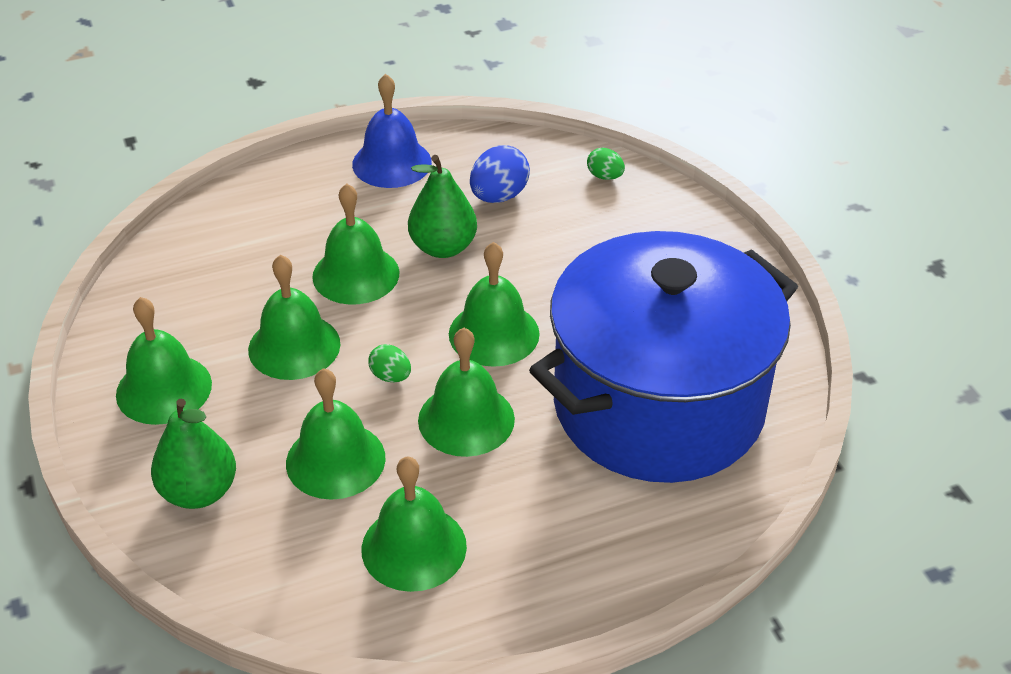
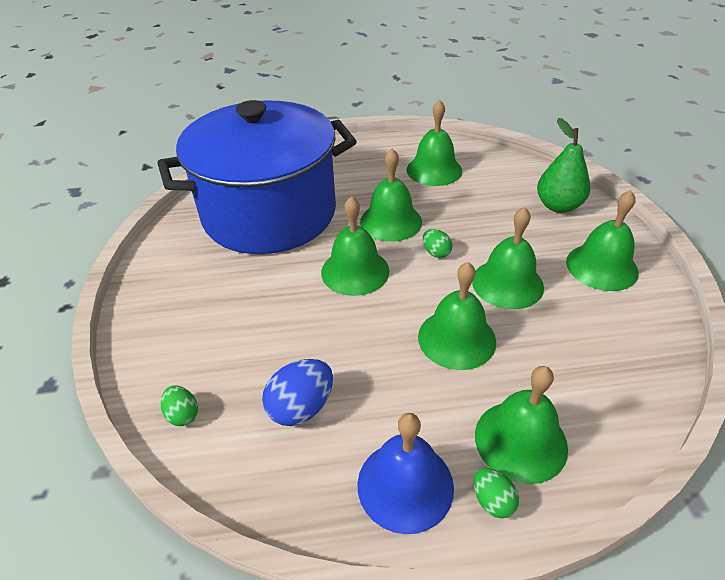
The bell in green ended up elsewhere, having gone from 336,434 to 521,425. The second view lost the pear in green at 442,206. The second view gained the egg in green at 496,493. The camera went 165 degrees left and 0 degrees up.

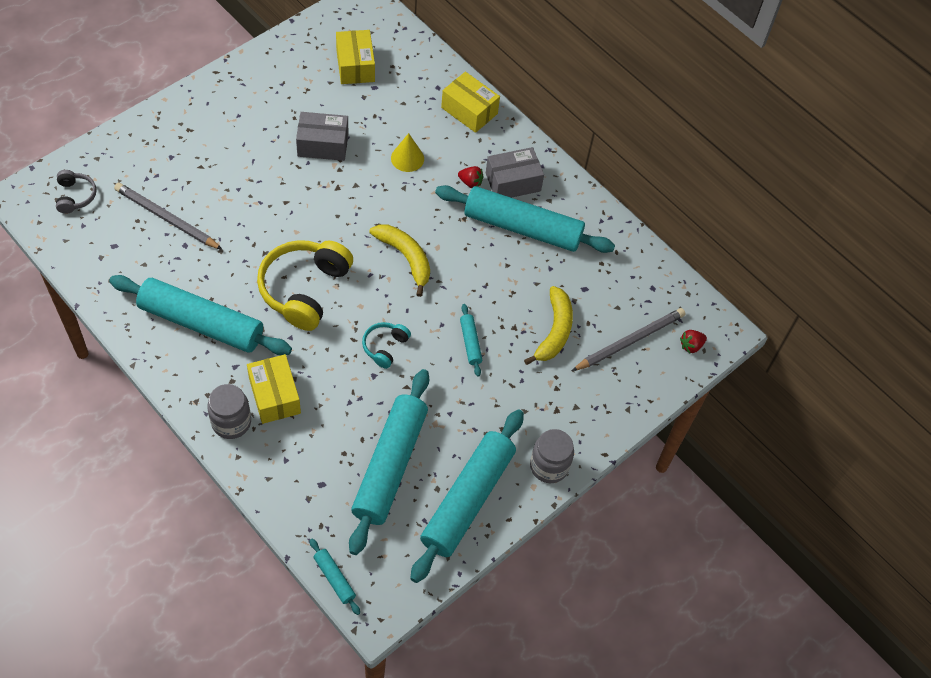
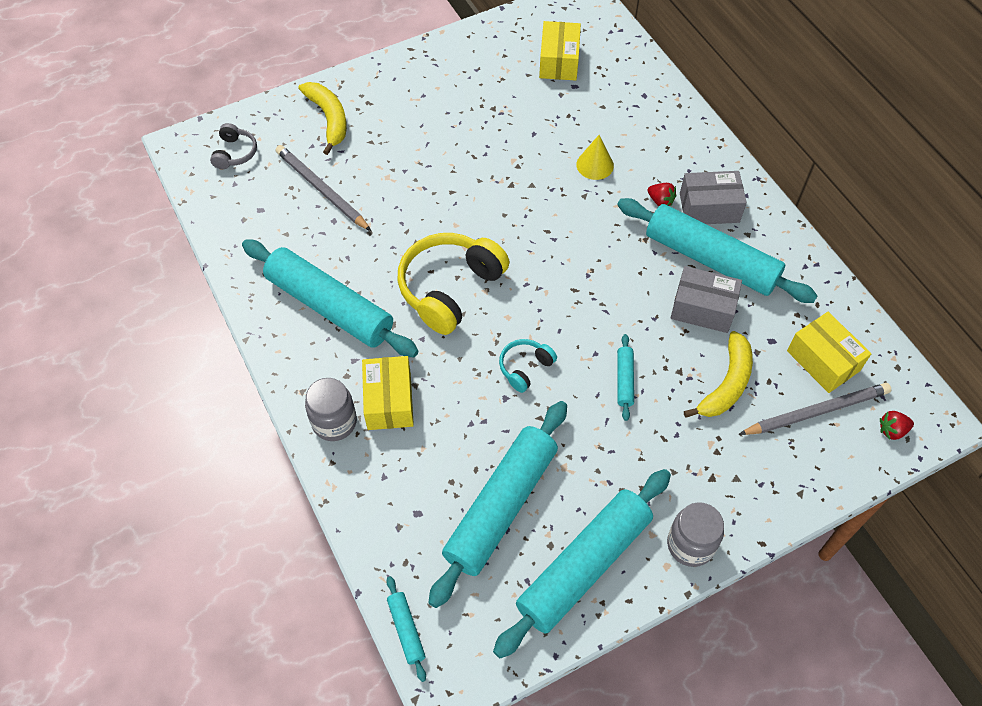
The box in grey ended up elsewhere, having gone from 322,136 to 706,299. The banana in yellow ended up elsewhere, having gone from 399,260 to 323,118. The box in yellow ended up elsewhere, having gone from 470,102 to 829,352. The camera went 20 degrees right and 0 degrees up.

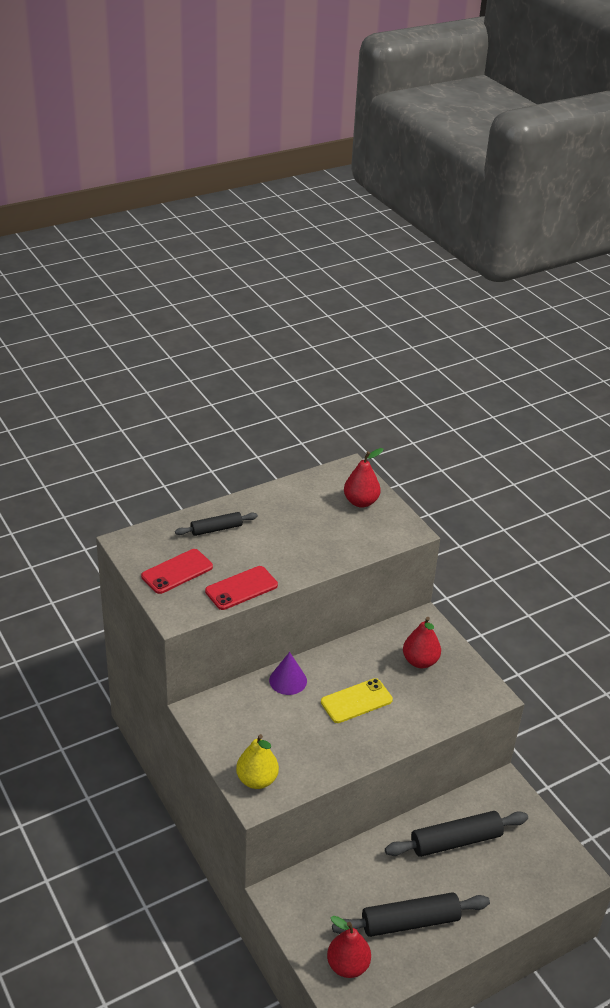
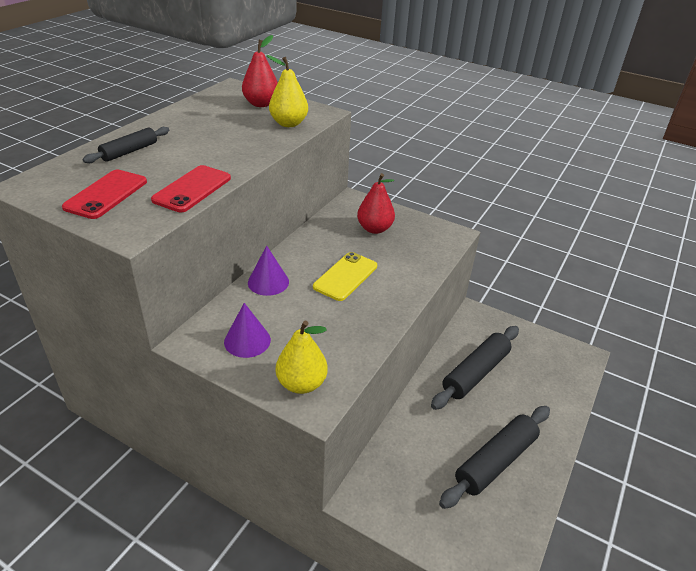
The second view lost the pear in red at 349,947. The second view gained the cone in purple at 247,330. The second view gained the pear in yellow at 287,91. The camera went 30 degrees left and 0 degrees up.

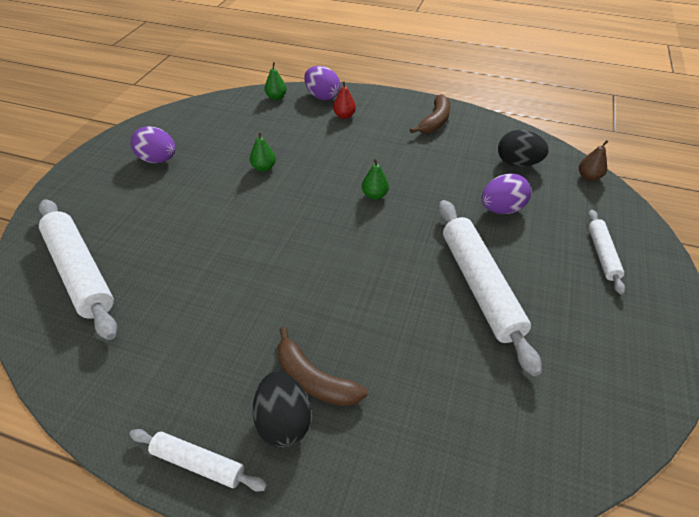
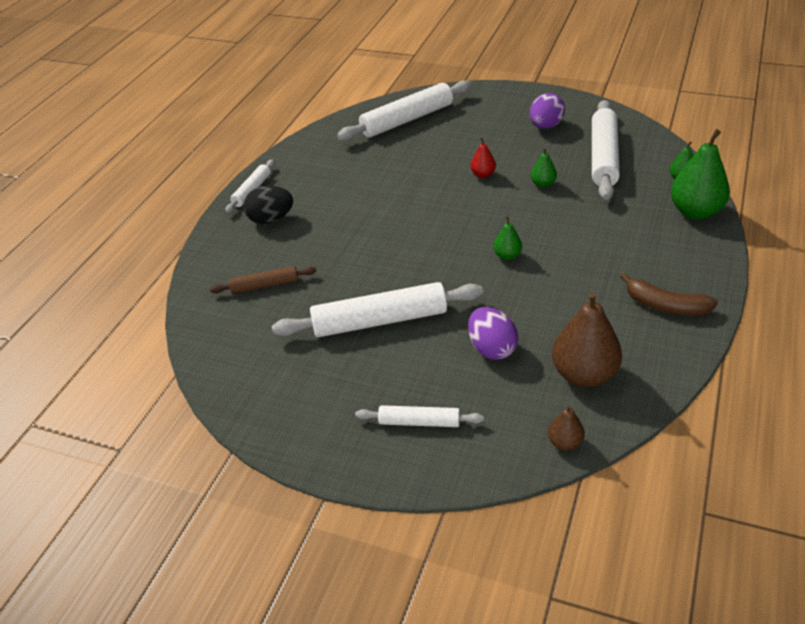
The second view lost the banana in brown at 322,366. Where the egg in purple stood at 322,83, the pear in green came to stand at 700,174. The pear in red ended up elsewhere, having gone from 344,100 to 483,157. Where the egg in black stood at 523,148, the pear in brown came to stand at 587,339. The second view gained the rolling pin in brown at 263,280. The second view gained the rolling pin in white at 606,150. The camera went 95 degrees right and 5 degrees down.

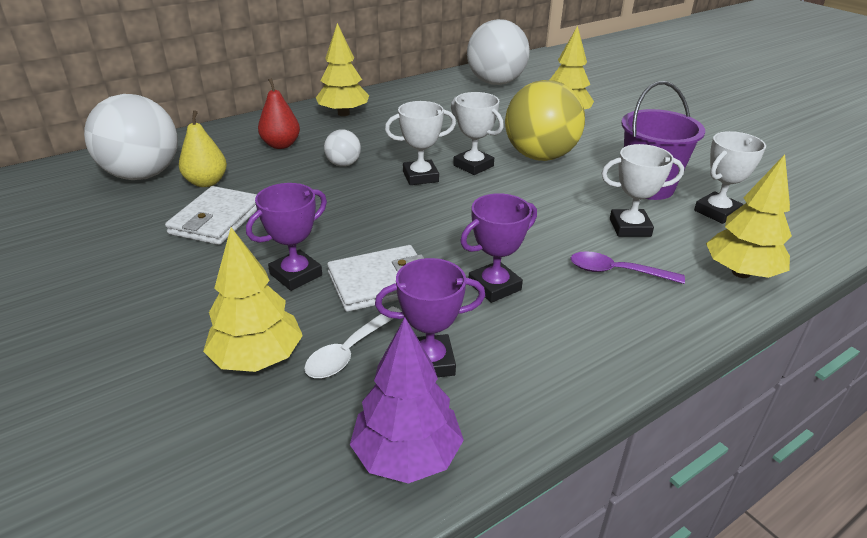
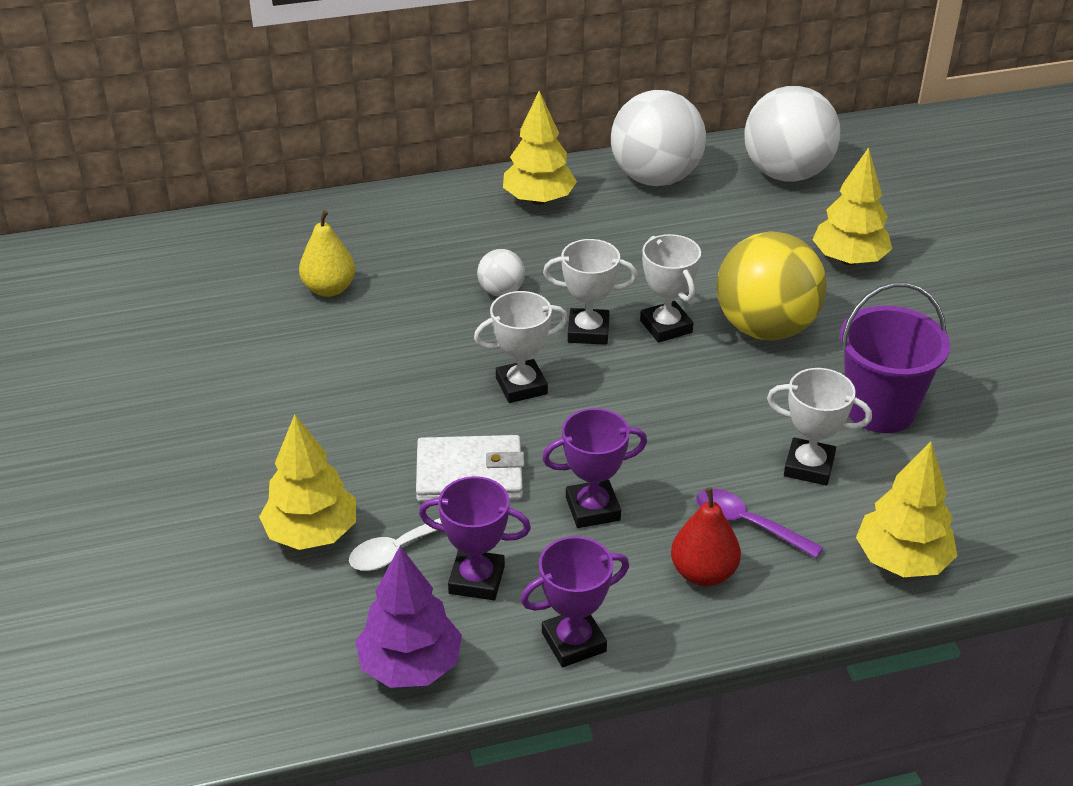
The ball in white ended up elsewhere, having gone from 131,137 to 658,138. The second view lost the wallet in white at 211,215. The trophy in purple ended up elsewhere, having gone from 286,237 to 575,601. The pear in red ended up elsewhere, having gone from 279,113 to 706,536. The trophy in white ended up elsewhere, having gone from 730,177 to 521,347. The camera went 20 degrees right and 5 degrees up.

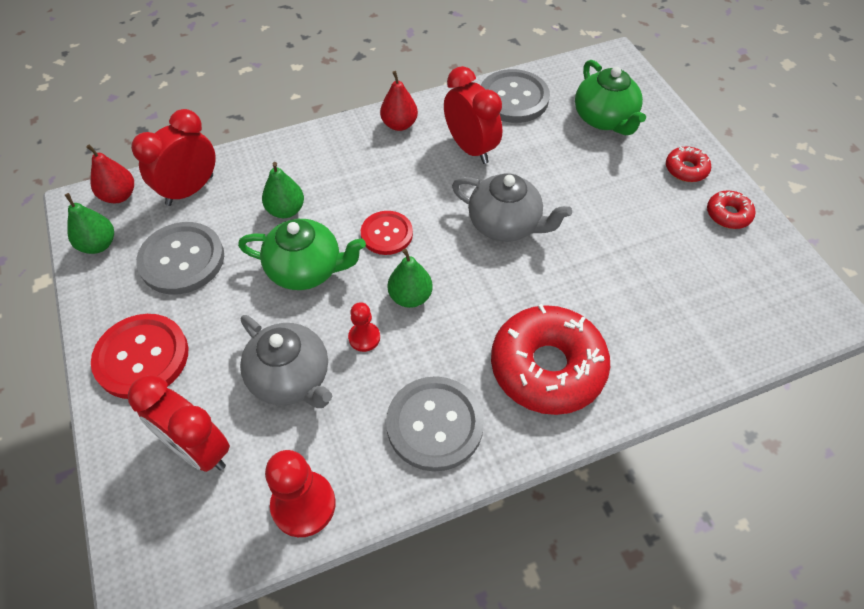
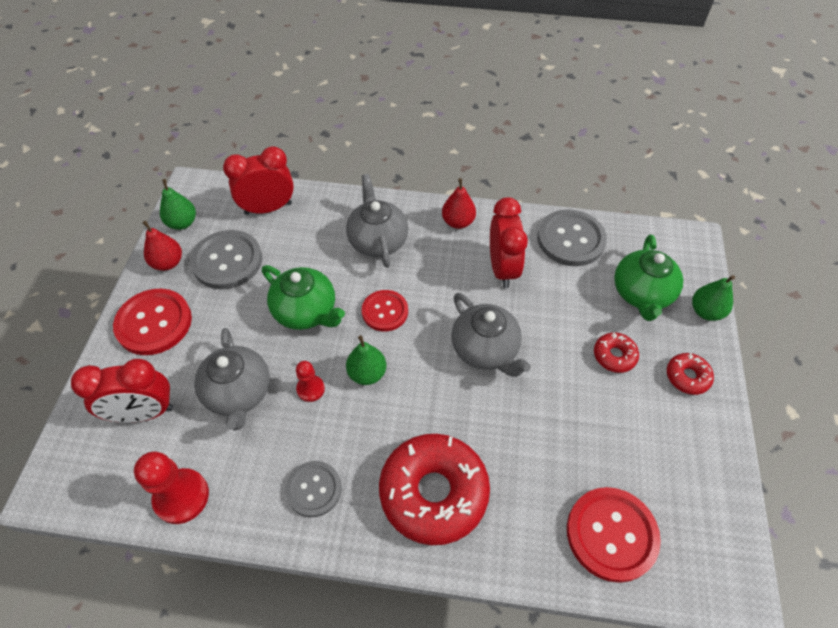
The pear in red ended up elsewhere, having gone from 110,173 to 162,246. The clock in red at 179,423 ended up facing another way, 75 degrees counterclockwise from before. The pear in green ended up elsewhere, having gone from 283,190 to 713,298. The size of the button in grey at 435,424 changed by a factor of 0.64. The donut in red ended up elsewhere, having gone from 731,209 to 616,353. The second view gained the teapot in grey at 377,221. The second view gained the button in red at 614,535. The camera went 30 degrees right and 0 degrees up.

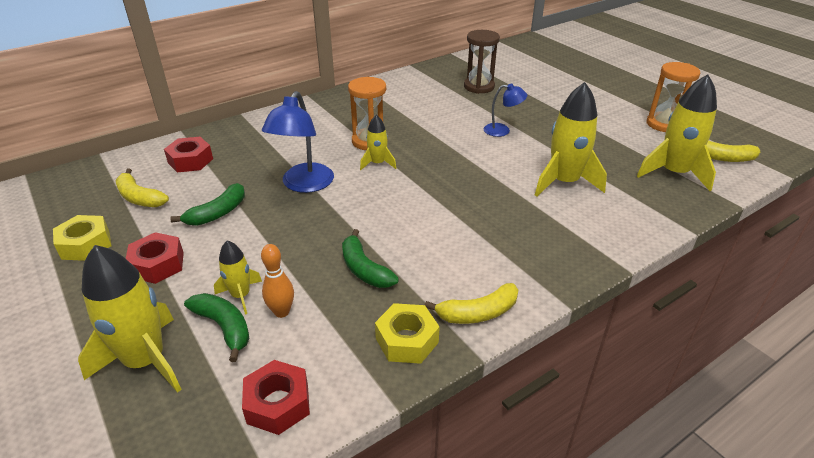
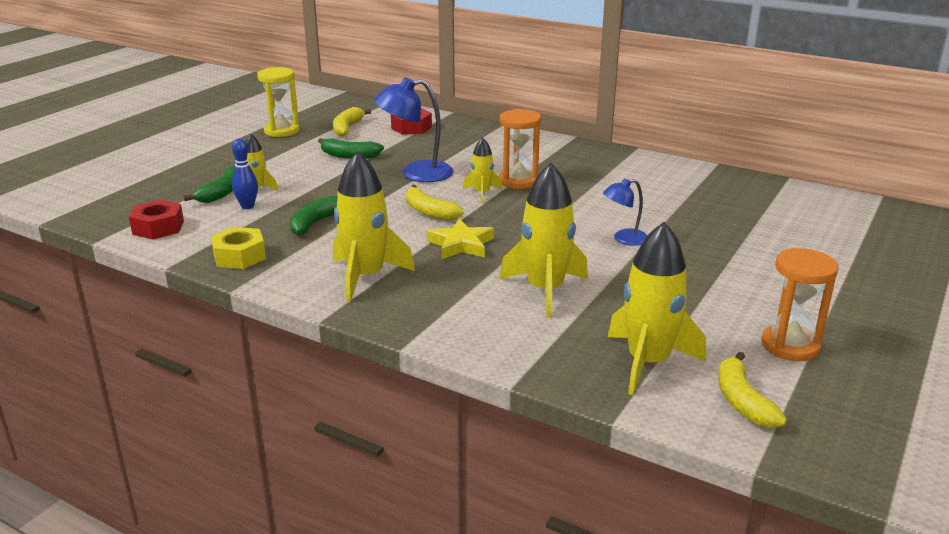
Where the nut in yellow stood at 82,238, the hourglass in yellow came to stand at 278,102. The rocket in yellow ended up elsewhere, having gone from 130,319 to 374,226. The second view lost the nut in red at 155,258. What was the bowling pin in orange at 277,281 turned into the bowling pin in blue at 245,174. The banana in yellow ended up elsewhere, having gone from 471,303 to 435,203. The second view lost the hourglass in brown at 482,62. The lamp in blue at 505,110 ended up facing another way, 90 degrees clockwise from before. The second view gained the star in yellow at 460,239. The camera went 65 degrees right and 10 degrees down.

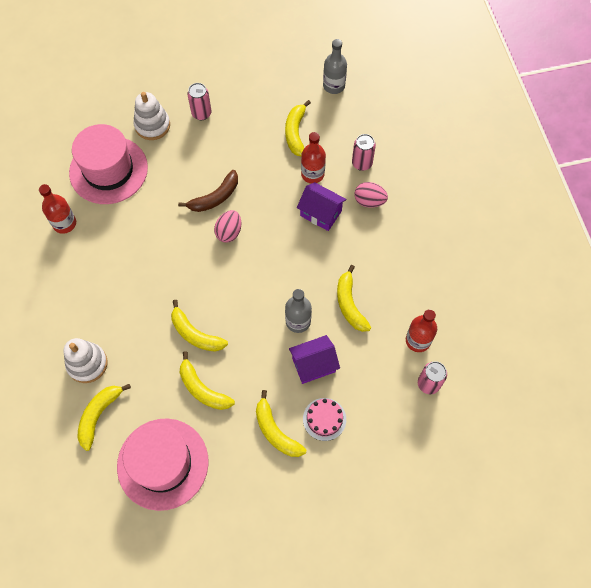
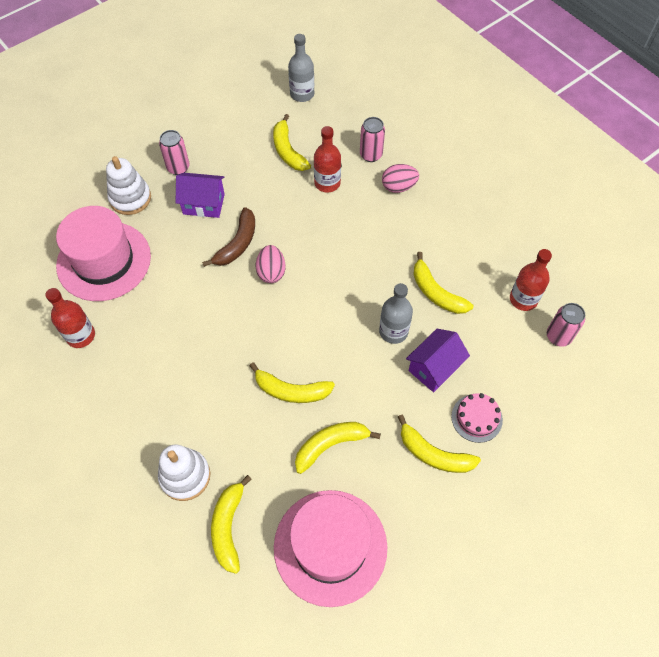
The banana in yellow at 207,380 ended up facing another way, 135 degrees clockwise from before. The house in purple ended up elsewhere, having gone from 321,206 to 200,195. The camera went 25 degrees left and 5 degrees down.

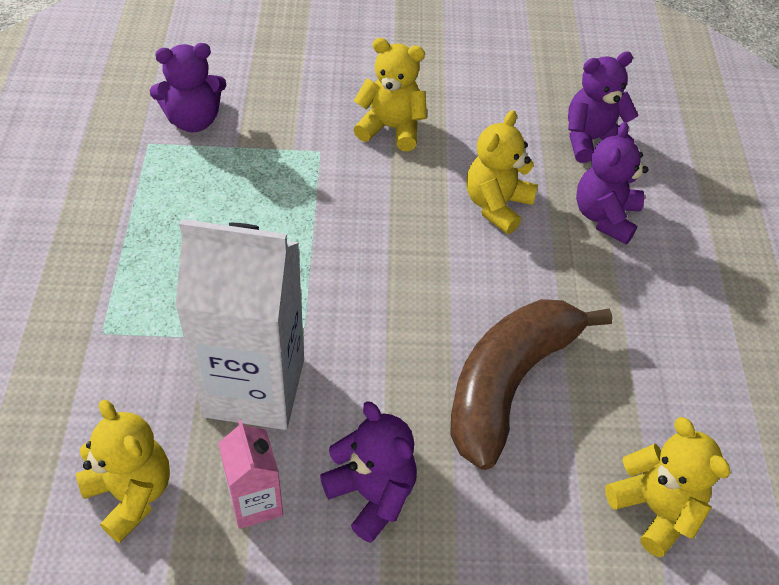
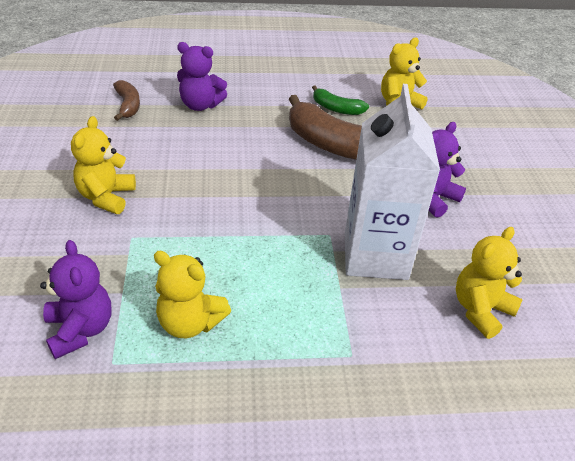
The second view lost the carton in pink at 250,474. The teddy bear in yellow ended up elsewhere, having gone from 502,172 to 192,294. Where the teddy bear in purple stood at 603,107, the banana in brown came to stand at 126,100. The second view gained the banana in green at 340,100. The camera went 95 degrees left and 10 degrees down.

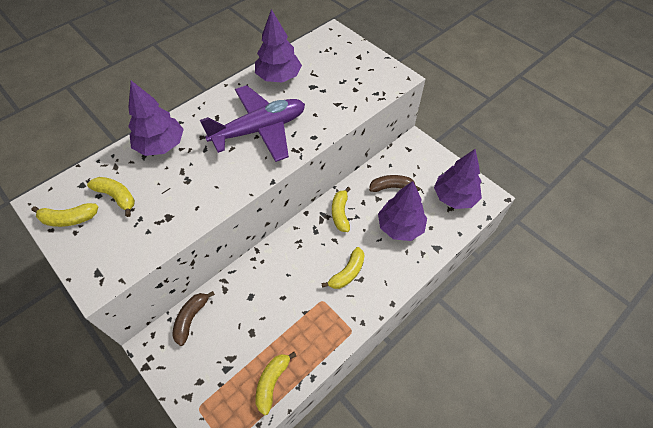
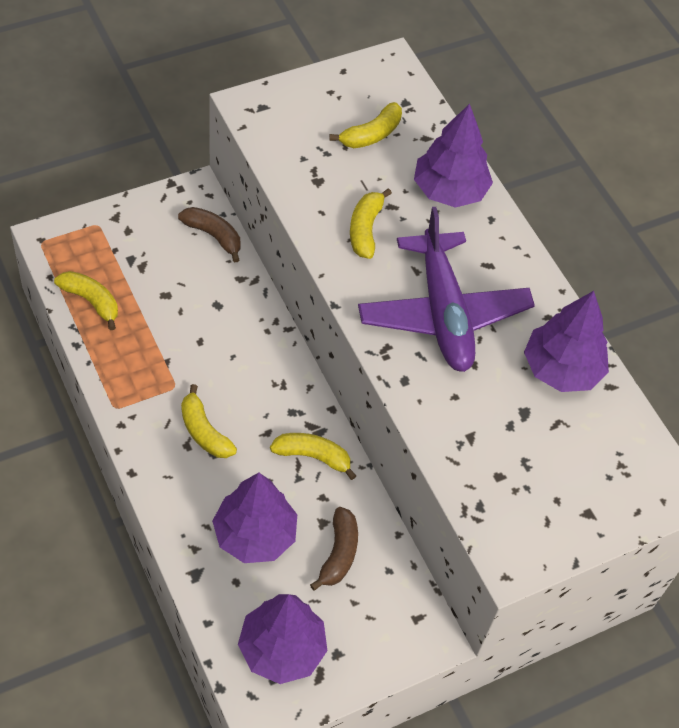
The banana in yellow ended up elsewhere, having gone from 65,215 to 371,223. The camera went 100 degrees right and 0 degrees up.

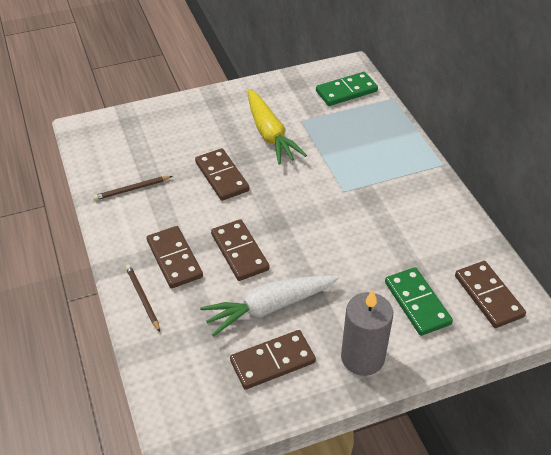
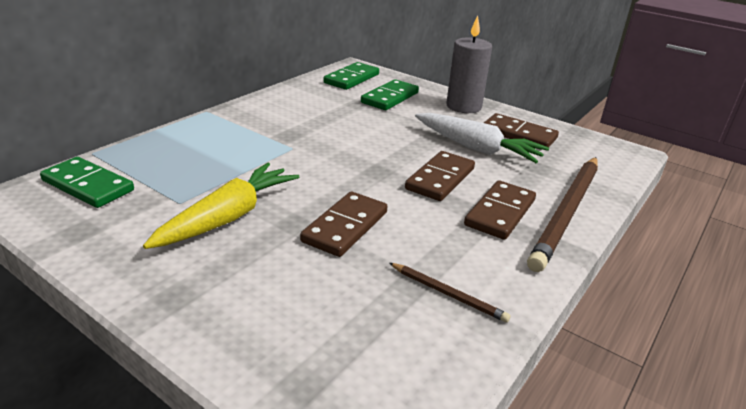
The size of the pencil in brown at 142,298 changed by a factor of 2.20. What was the domino in brown at 490,294 turned into the domino in green at 351,76. The camera went 125 degrees left and 15 degrees down.

